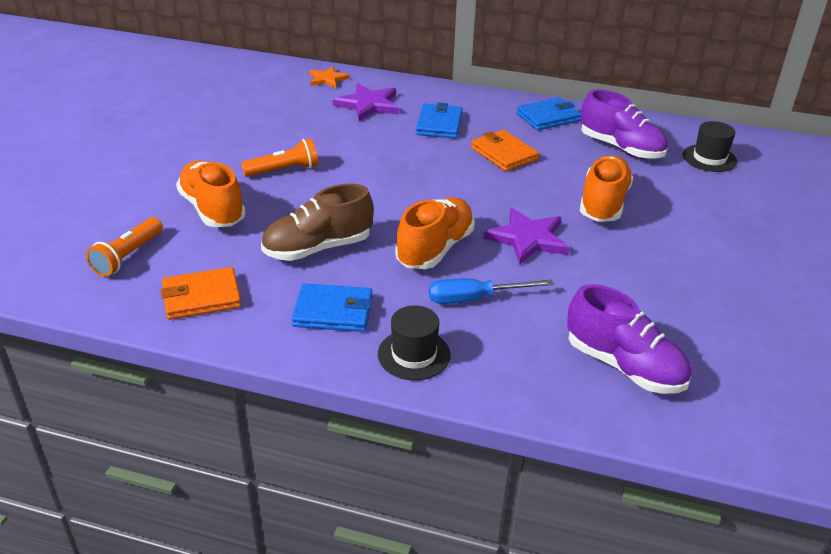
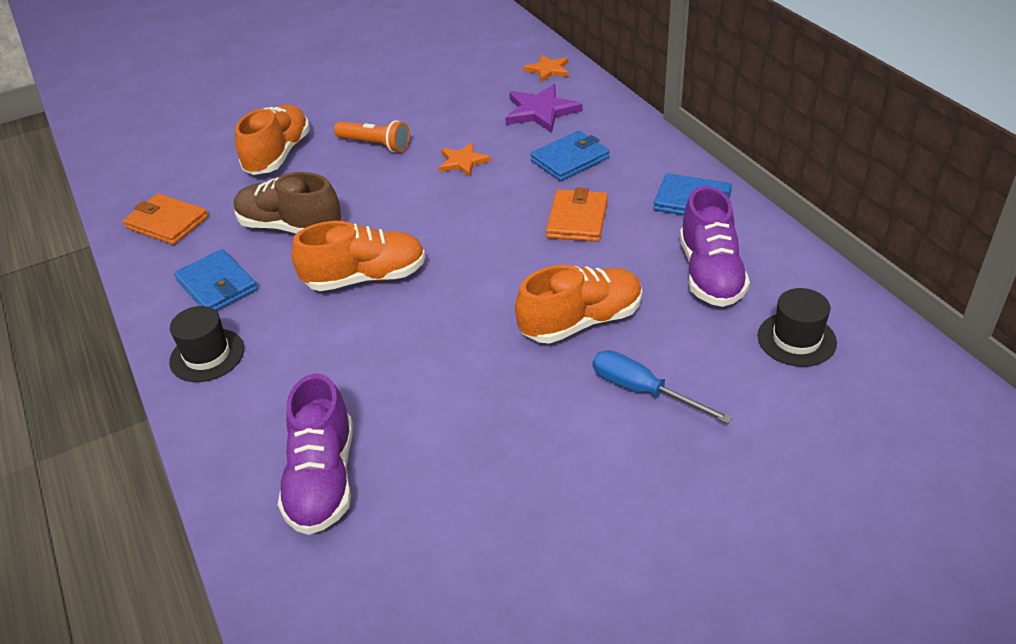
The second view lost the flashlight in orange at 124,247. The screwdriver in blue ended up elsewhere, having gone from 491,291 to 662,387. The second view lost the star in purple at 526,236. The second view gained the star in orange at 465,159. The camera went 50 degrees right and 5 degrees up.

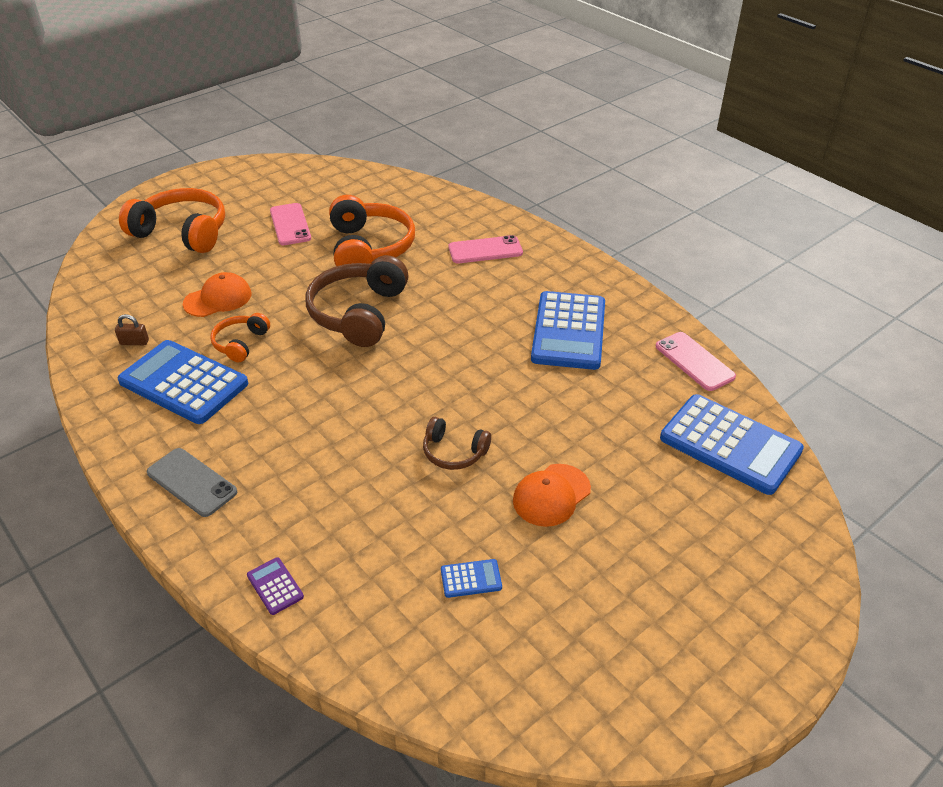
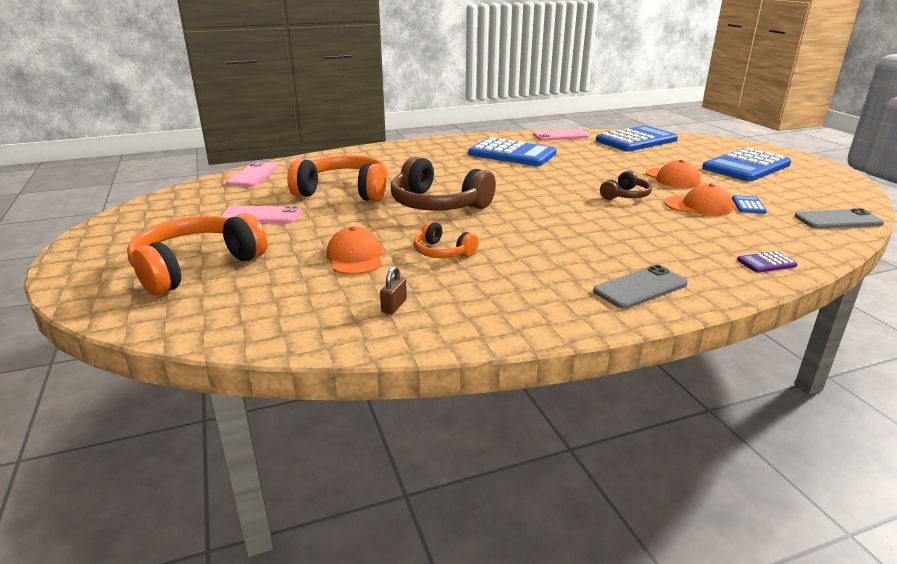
The calculator in blue ended up elsewhere, having gone from 182,382 to 746,165. The phone in pink ended up elsewhere, having gone from 486,249 to 252,174. The second view gained the cap in orange at 699,200. The second view gained the phone in grey at 839,218. The camera went 70 degrees left and 15 degrees down.

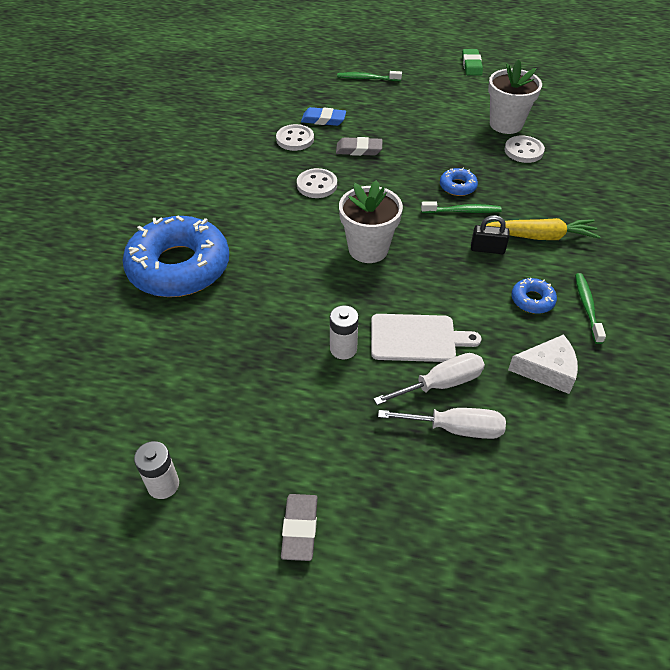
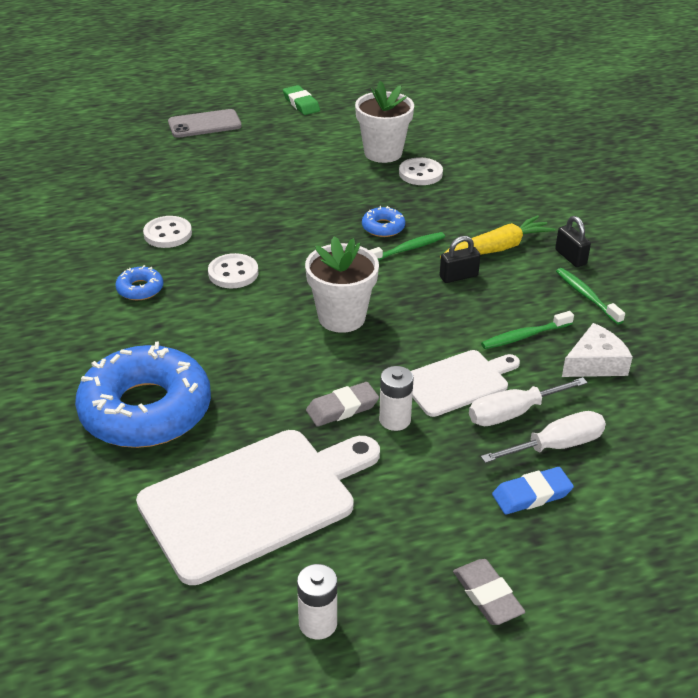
The eraser in blue ended up elsewhere, having gone from 323,116 to 533,490. The eraser in grey ended up elsewhere, having gone from 359,146 to 342,404. The toothbrush in green ended up elsewhere, having gone from 369,76 to 527,330. The screwdriver in white at 429,379 ended up facing another way, 150 degrees counterclockwise from before. The donut in blue ended up elsewhere, having gone from 534,296 to 139,282. The second view gained the cutting board in white at 258,507. The second view gained the phone in grey at 205,123. The second view gained the padlock in black at 573,241. The camera went 30 degrees left and 10 degrees down.

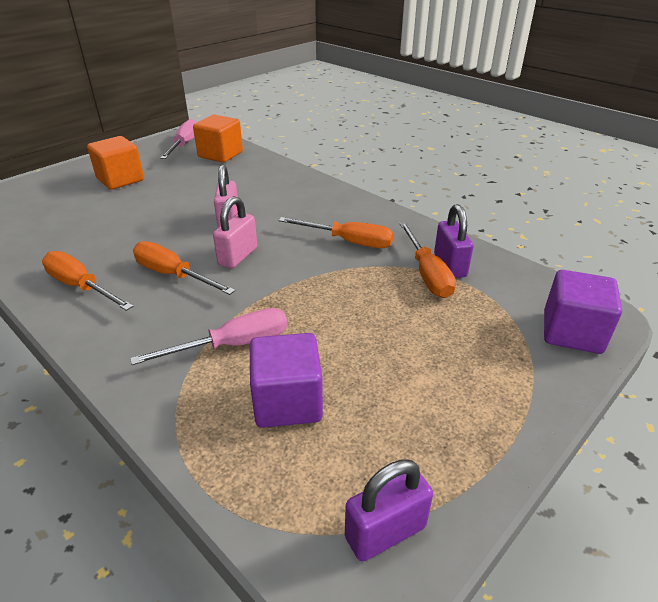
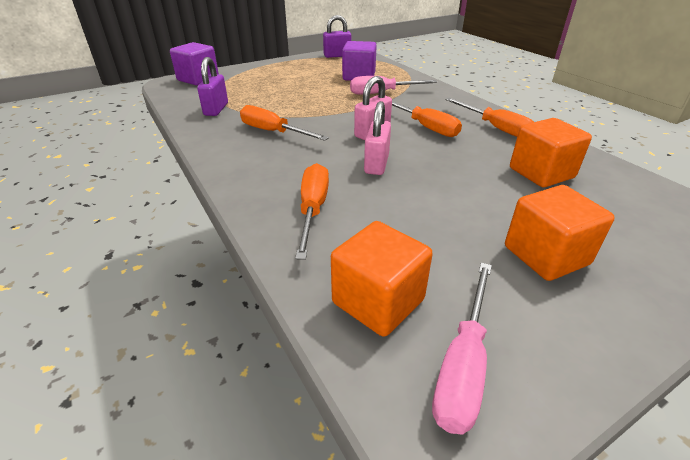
The screwdriver in orange ended up elsewhere, having gone from 427,260 to 312,211. The second view gained the cube in orange at 551,152. The camera went 165 degrees left and 0 degrees up.

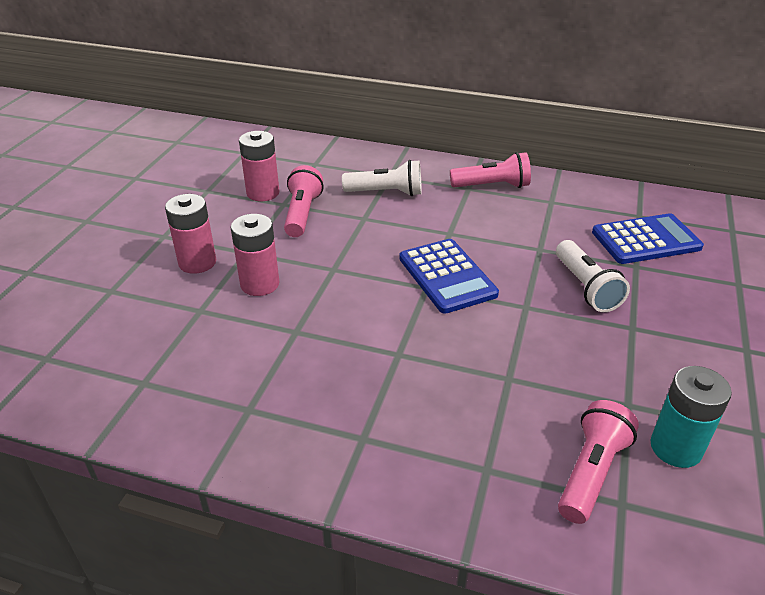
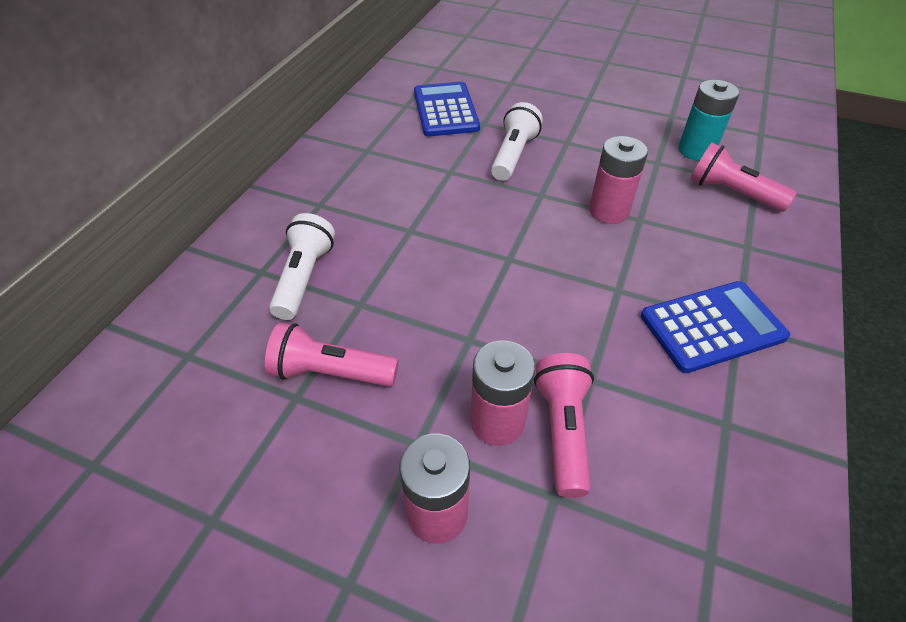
The battery in pink ended up elsewhere, having gone from 259,166 to 618,180. The calculator in blue ended up elsewhere, having gone from 449,276 to 715,327. The flashlight in pink ended up elsewhere, having gone from 490,170 to 564,425. The flashlight in white at 593,276 ended up facing another way, 60 degrees counterclockwise from before. The camera went 85 degrees left and 10 degrees up.

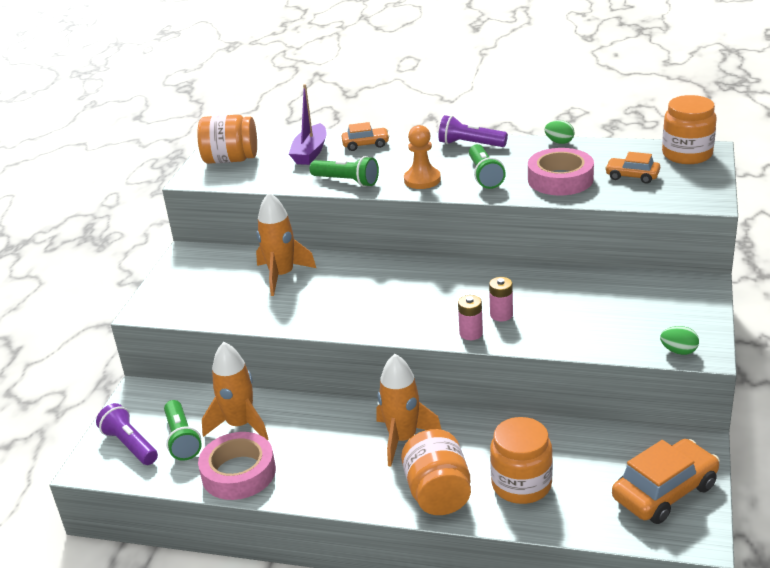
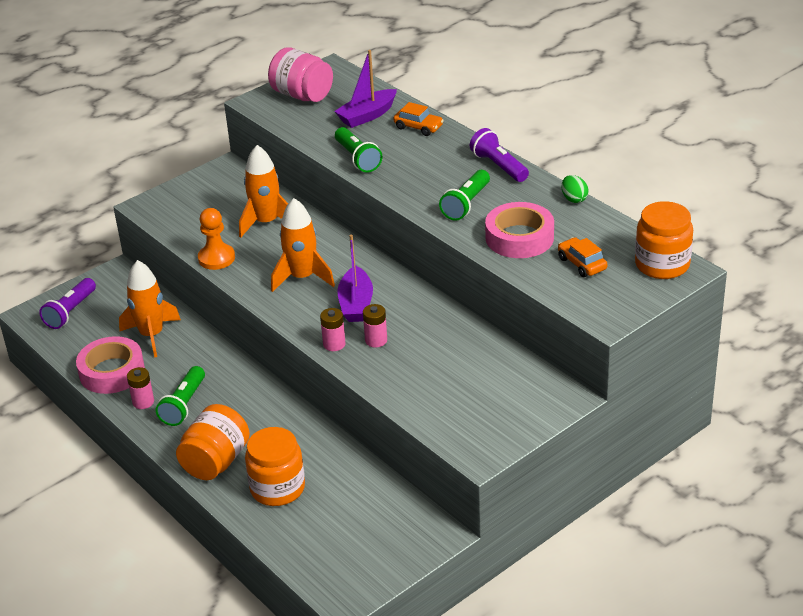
The flashlight in purple at 127,434 ended up facing another way, 150 degrees counterclockwise from before. The flashlight in green ended up elsewhere, having gone from 183,430 to 180,396. What was the jar in orange at 227,139 turned into the jar in pink at 300,74. The rocket in orange ended up elsewhere, having gone from 408,410 to 303,245. The pawn in orange ended up elsewhere, having gone from 422,157 to 216,239. The second view lost the car in orange at 666,481. The second view lost the egg in green at 679,340. The second view gained the battery in pink at 140,388. The second view gained the boat in purple at 355,278. The camera went 35 degrees right and 5 degrees up.

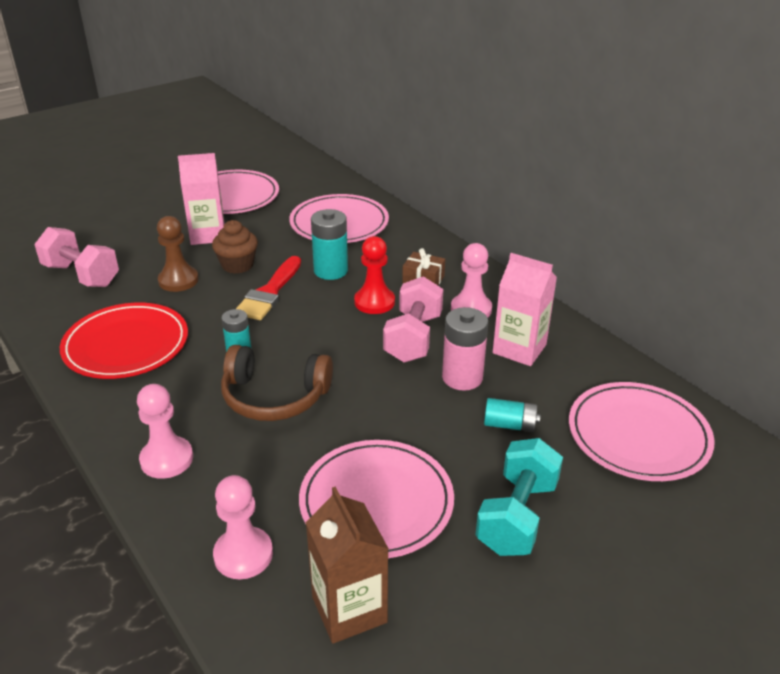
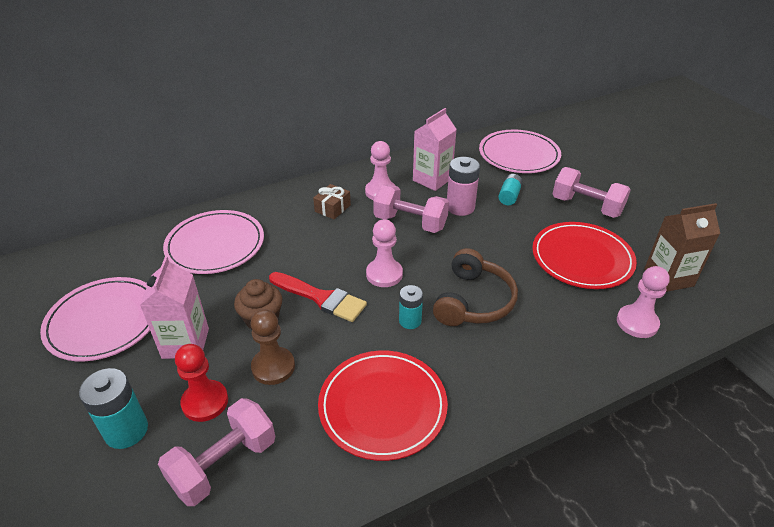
The pawn in pink ended up elsewhere, having gone from 165,431 to 384,253. What was the plate in pink at 376,499 turned into the plate in red at 584,255. The battery in turquoise ended up elsewhere, having gone from 329,244 to 113,408. The pawn in red ended up elsewhere, having gone from 374,275 to 201,383. What was the dumbbell in turquoise at 519,497 turned into the dumbbell in pink at 592,192. The camera went 80 degrees left and 5 degrees up.

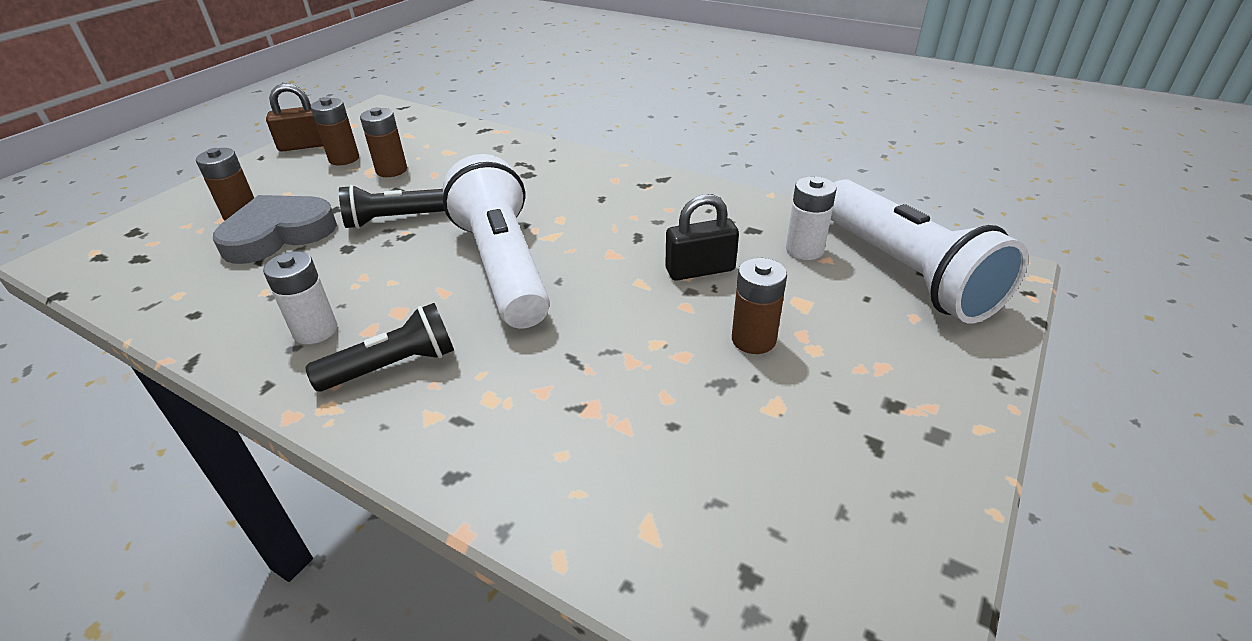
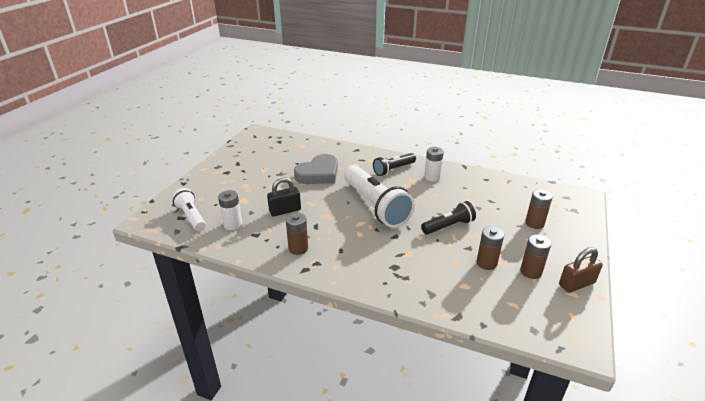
The heart in grey ended up elsewhere, having gone from 275,229 to 316,169. The battery in brown ended up elsewhere, having gone from 759,306 to 297,234. The size of the flashlight in white at 929,251 changed by a factor of 0.55. The camera went 170 degrees right and 5 degrees down.

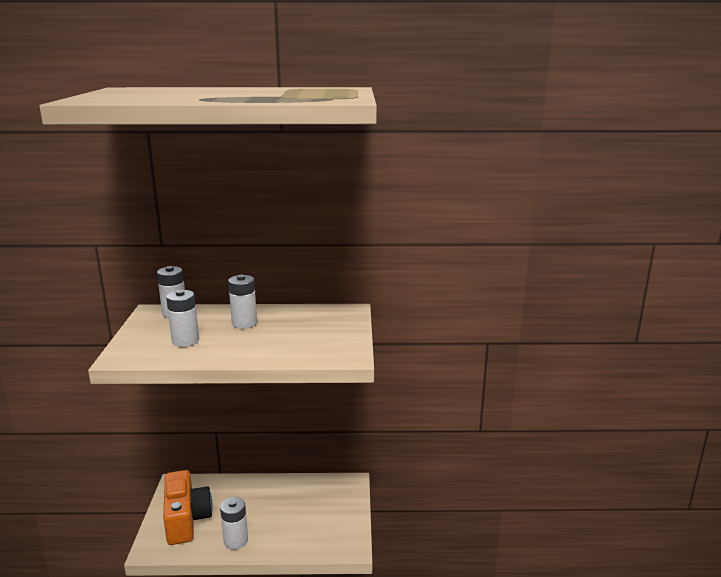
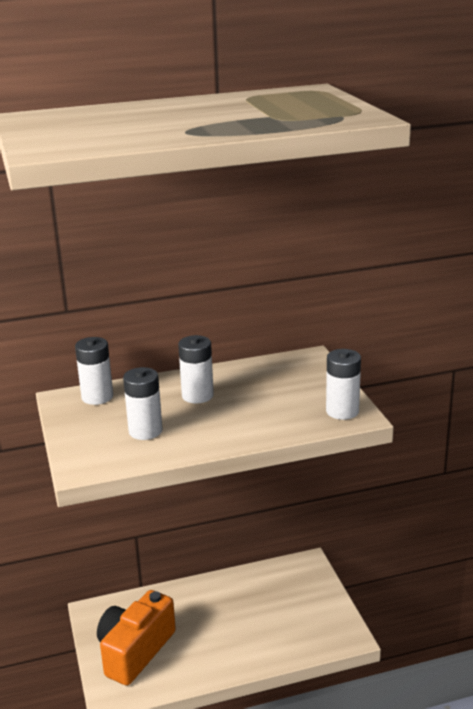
The camera in orange at 188,507 ended up facing another way, 120 degrees counterclockwise from before. The battery in white ended up elsewhere, having gone from 234,523 to 343,384. The camera went 15 degrees left and 5 degrees up.

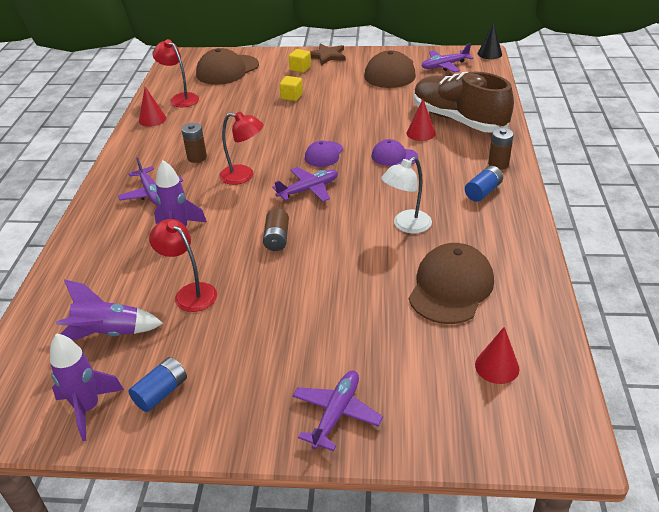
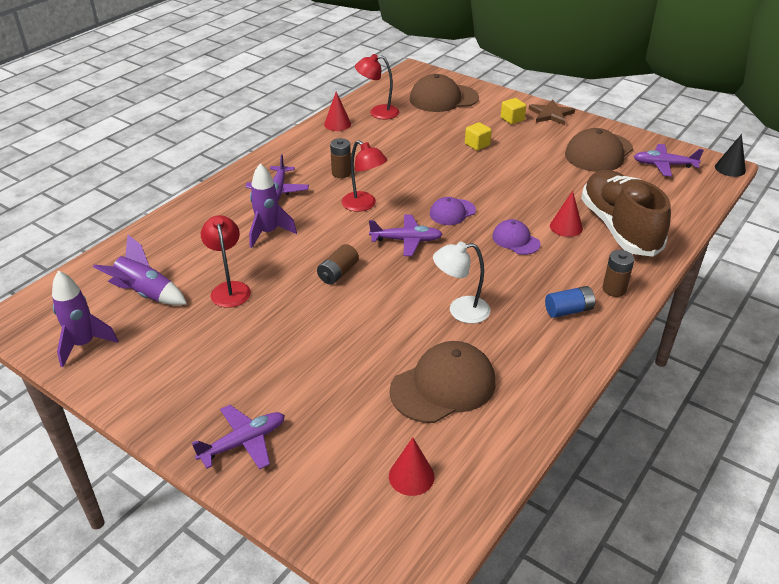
The second view lost the battery in blue at 158,384. The lamp in red at 175,73 ended up facing another way, 75 degrees counterclockwise from before. The camera went 30 degrees right and 0 degrees up.

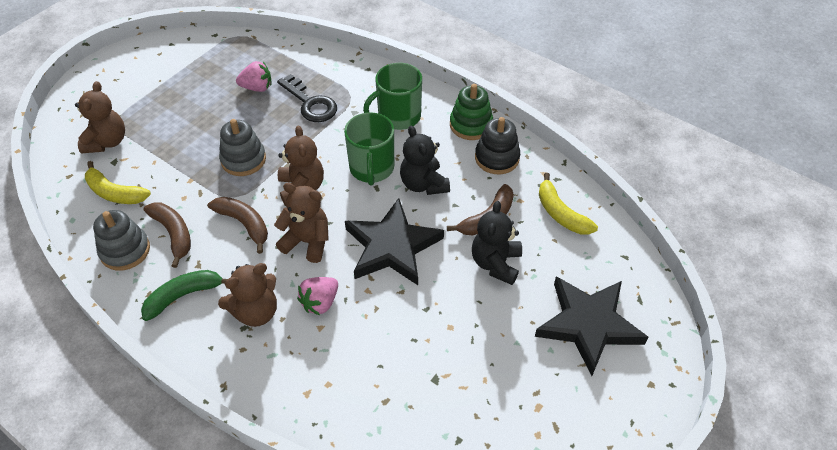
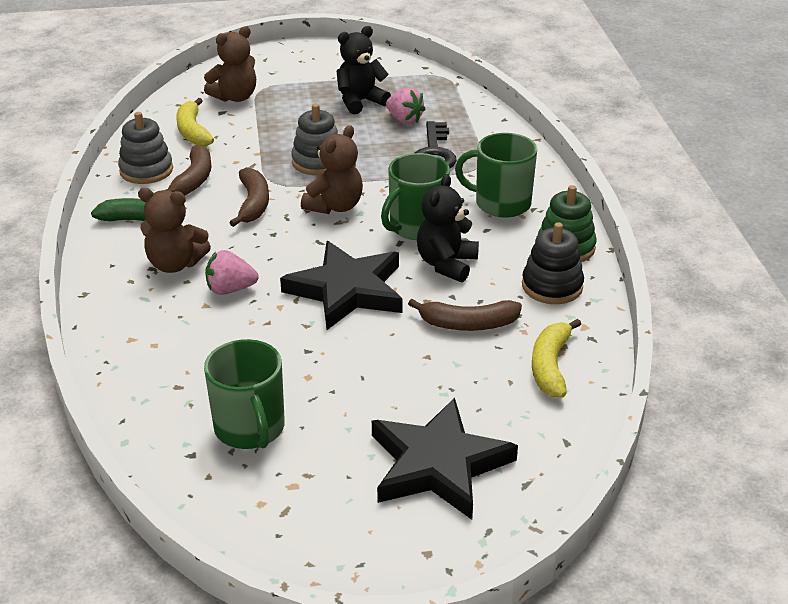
The second view lost the teddy bear in brown at 301,223. The teddy bear in black ended up elsewhere, having gone from 497,243 to 364,70. The second view gained the mug in green at 244,394. The camera went 45 degrees right and 15 degrees down.

